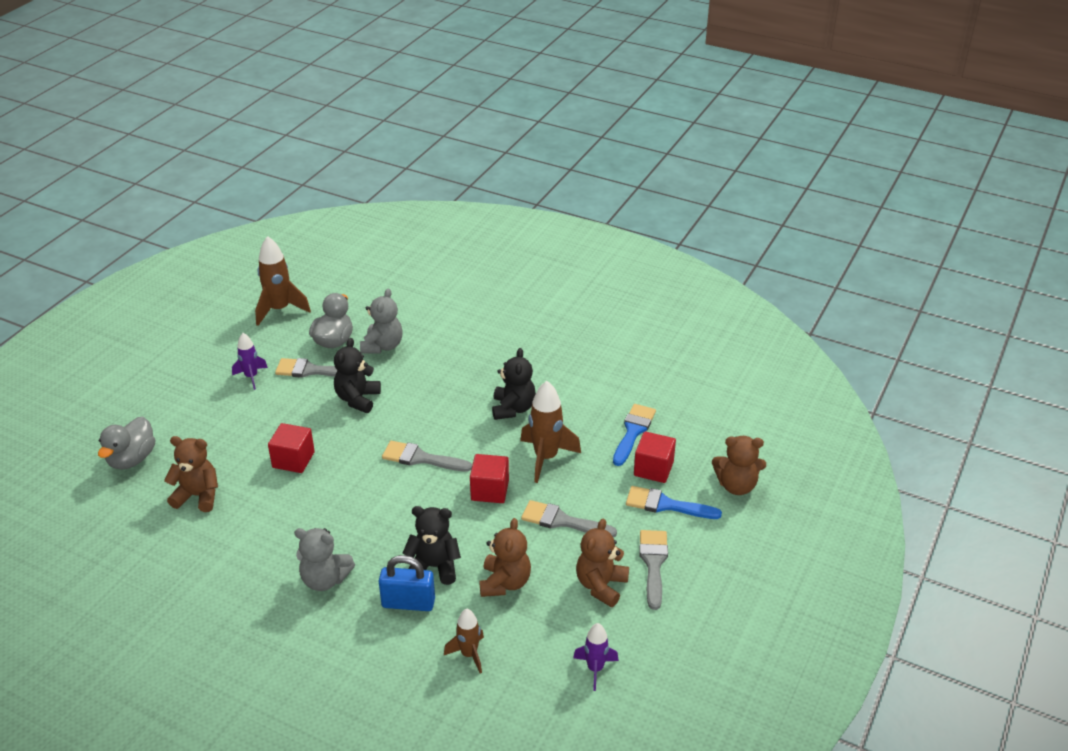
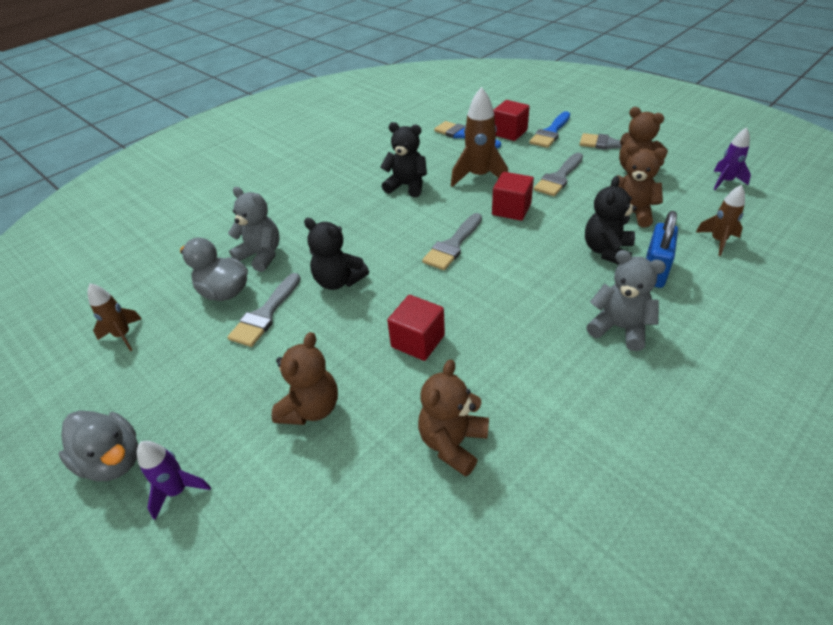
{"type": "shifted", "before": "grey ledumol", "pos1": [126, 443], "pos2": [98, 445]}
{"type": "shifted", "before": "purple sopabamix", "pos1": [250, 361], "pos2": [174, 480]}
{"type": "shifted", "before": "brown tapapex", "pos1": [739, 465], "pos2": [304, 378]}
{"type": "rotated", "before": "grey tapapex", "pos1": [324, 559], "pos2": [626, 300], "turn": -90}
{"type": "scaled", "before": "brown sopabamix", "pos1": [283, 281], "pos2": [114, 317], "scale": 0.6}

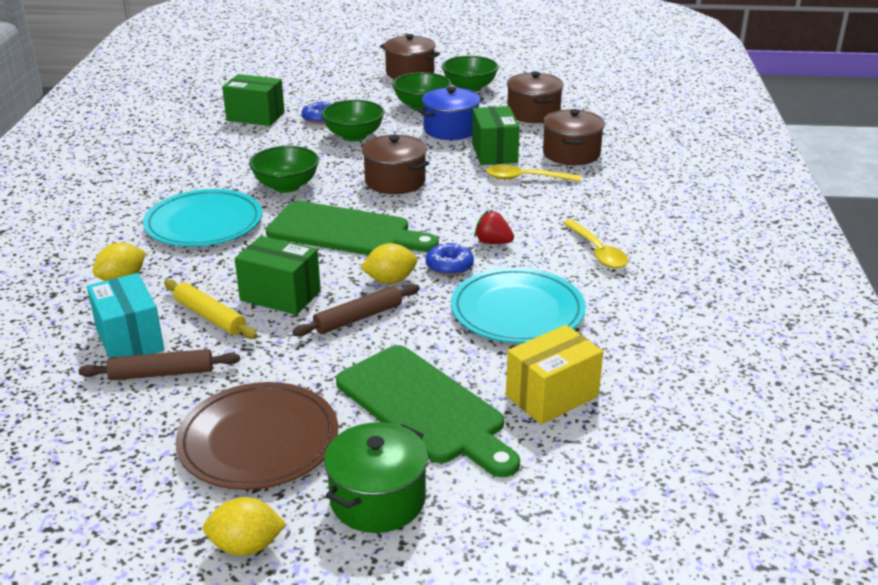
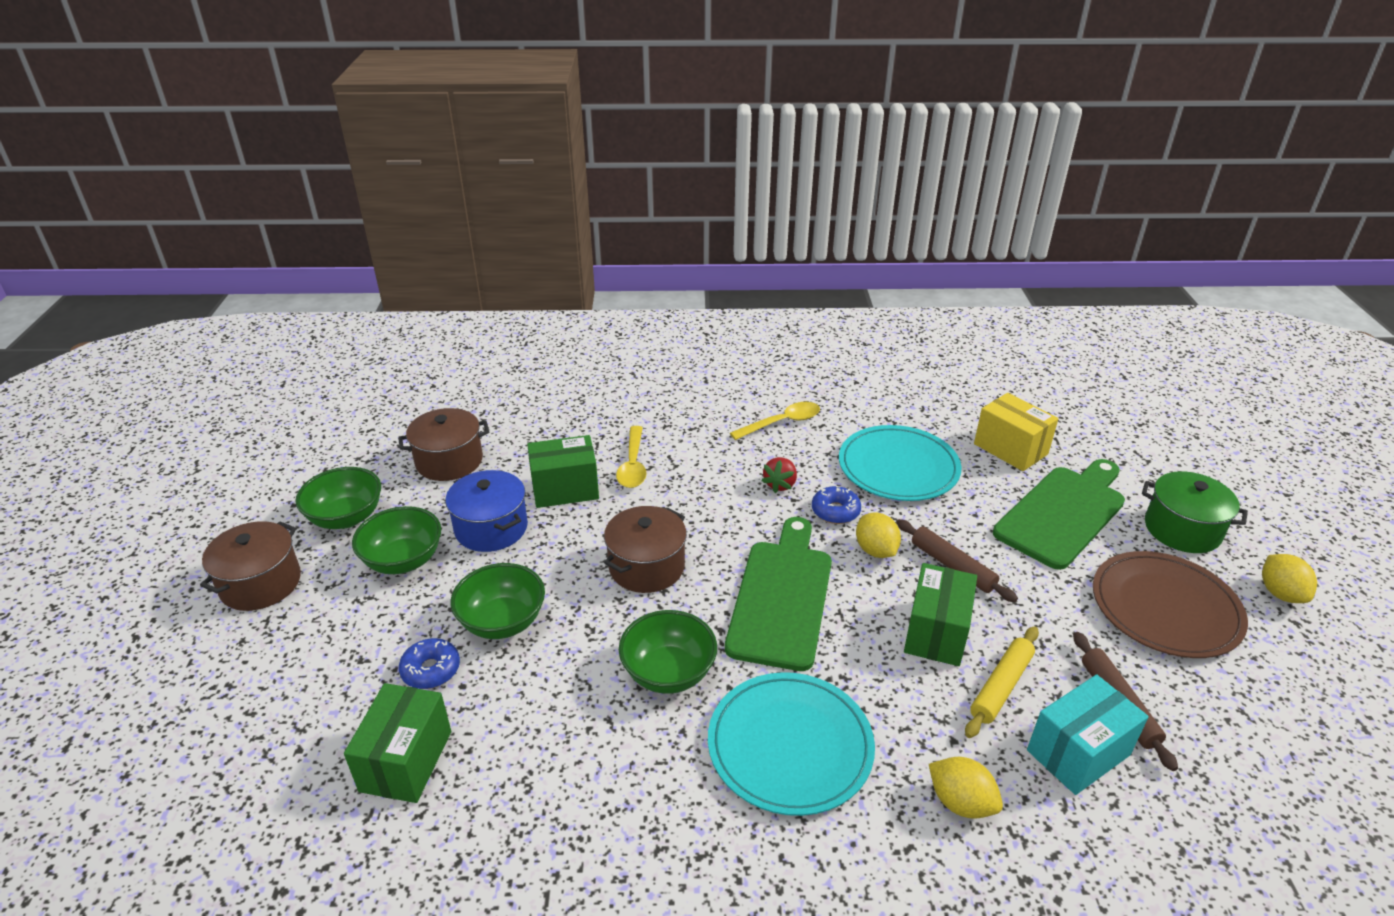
{"type": "gone", "before": "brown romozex", "pos1": [574, 137]}

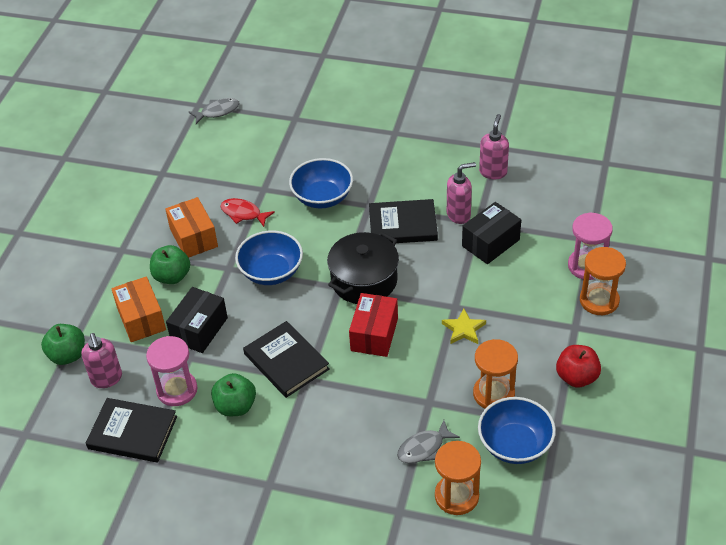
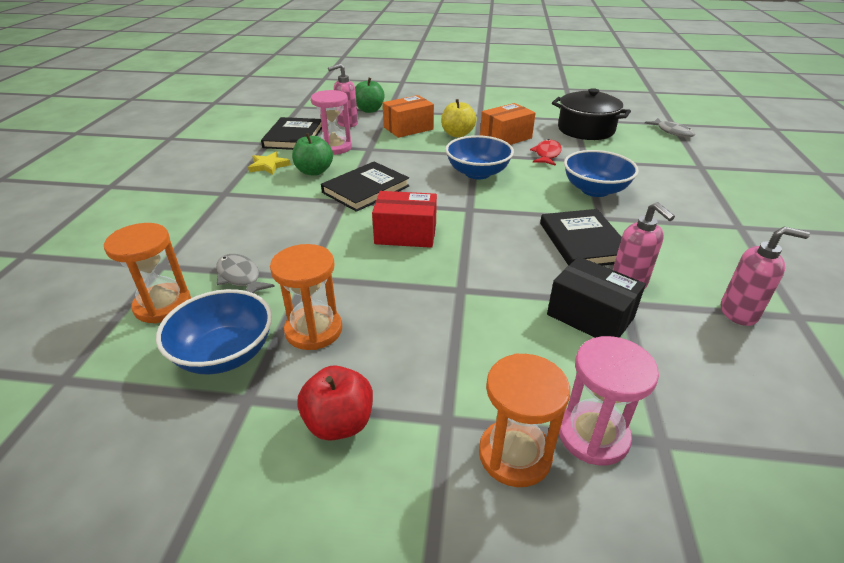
{"type": "gone", "before": "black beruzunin", "pos1": [197, 320]}
{"type": "shifted", "before": "black romozex", "pos1": [363, 268], "pos2": [591, 114]}
{"type": "shifted", "before": "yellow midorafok", "pos1": [464, 326], "pos2": [269, 163]}
{"type": "repainted", "before": "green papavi", "after": "yellow papavi", "pos1": [170, 264], "pos2": [459, 118]}

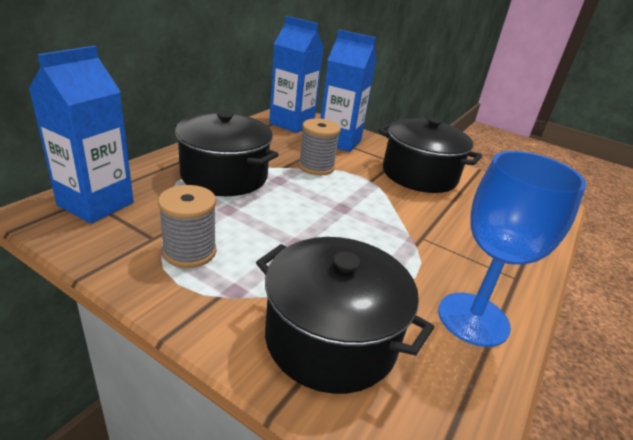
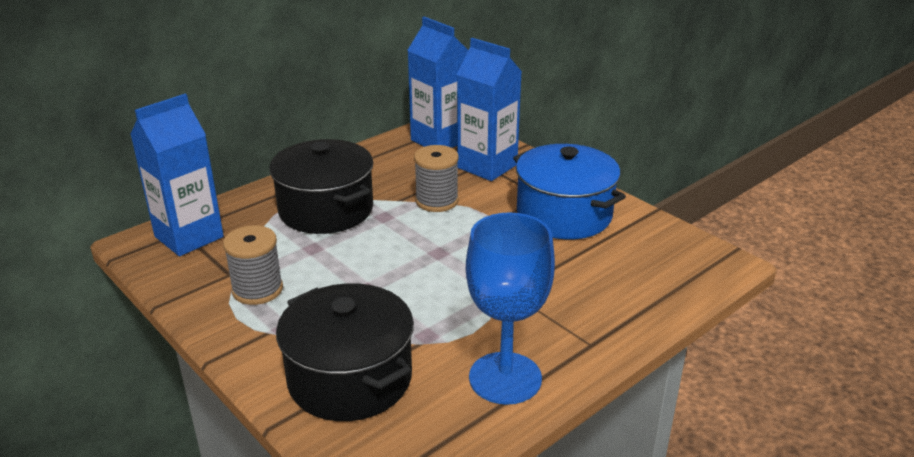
{"type": "repainted", "before": "black romozex", "after": "blue romozex", "pos1": [430, 155], "pos2": [569, 192]}

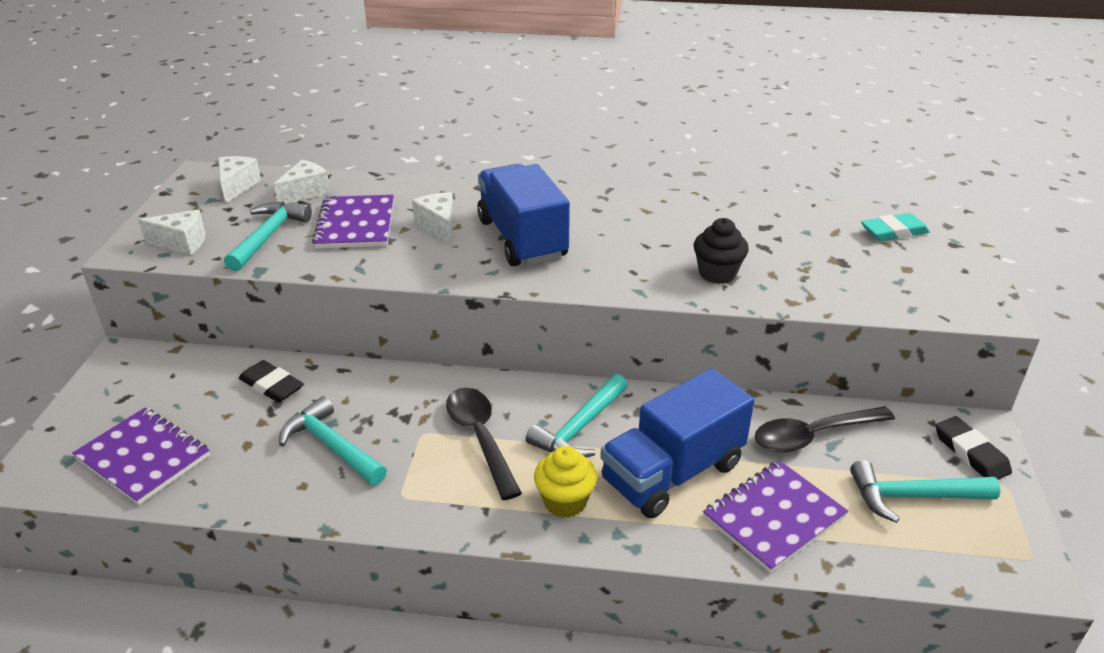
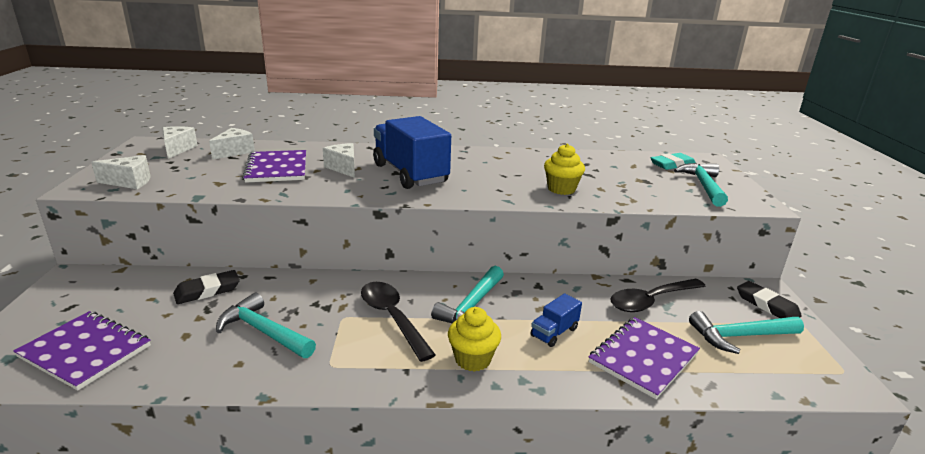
{"type": "shifted", "before": "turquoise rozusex", "pos1": [268, 236], "pos2": [701, 185]}
{"type": "repainted", "before": "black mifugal", "after": "yellow mifugal", "pos1": [721, 251], "pos2": [564, 169]}
{"type": "rotated", "before": "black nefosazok", "pos1": [271, 381], "pos2": [206, 287], "turn": -60}
{"type": "scaled", "before": "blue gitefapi", "pos1": [677, 443], "pos2": [556, 320], "scale": 0.45}

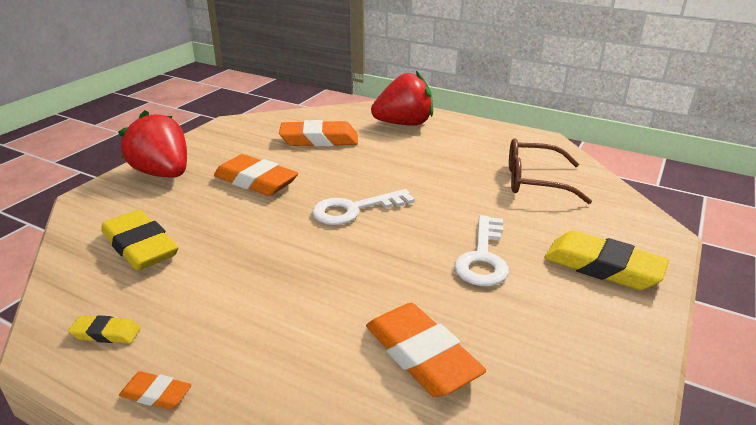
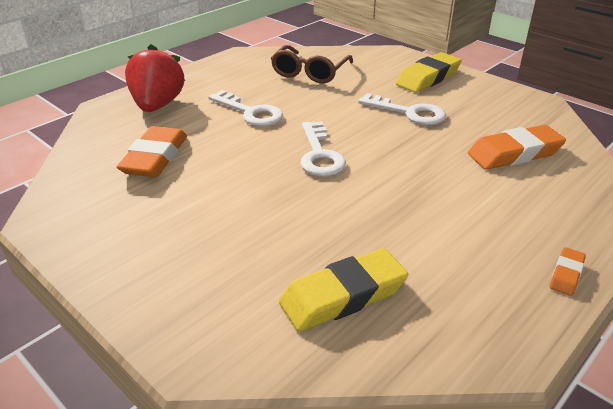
{"type": "gone", "before": "yellow nefosazok", "pos1": [104, 329]}
{"type": "gone", "before": "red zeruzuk", "pos1": [152, 144]}
{"type": "gone", "before": "orange nefosazok", "pos1": [256, 175]}
{"type": "new", "after": "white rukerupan", "pos2": [245, 108]}

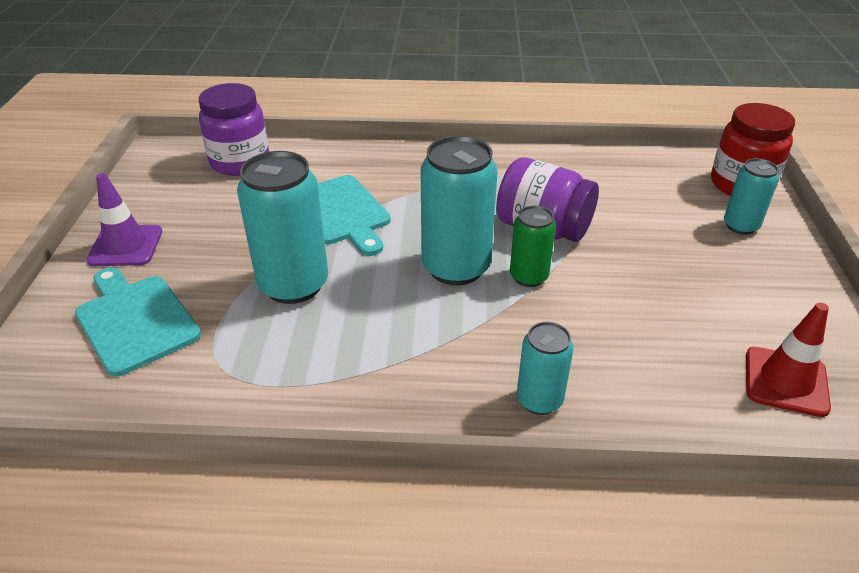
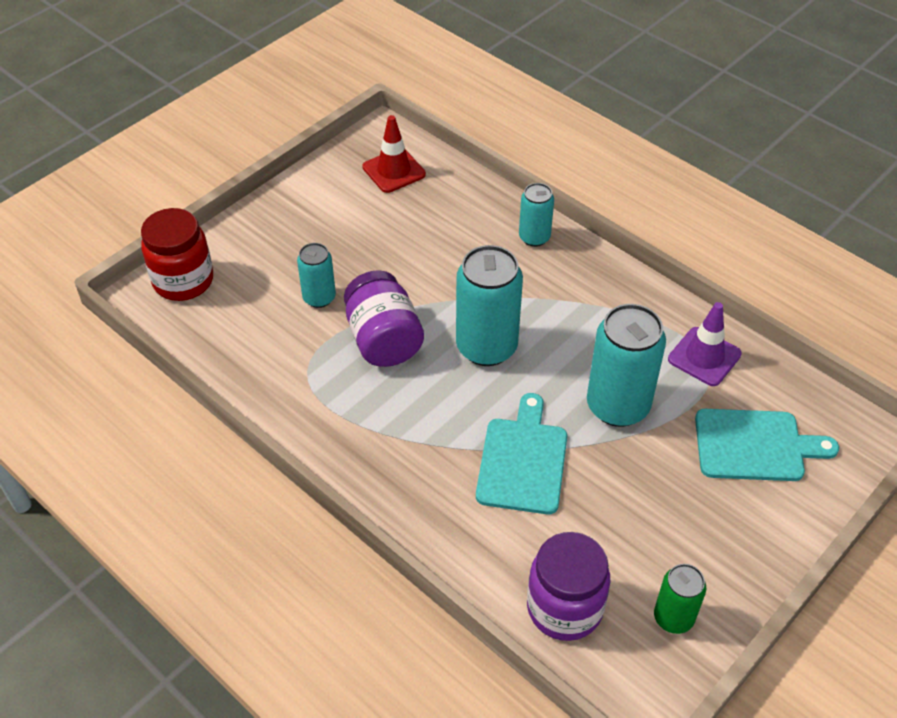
{"type": "shifted", "before": "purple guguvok", "pos1": [124, 219], "pos2": [705, 344]}
{"type": "shifted", "before": "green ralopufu", "pos1": [533, 246], "pos2": [680, 599]}
{"type": "shifted", "before": "turquoise ralopufu", "pos1": [751, 196], "pos2": [316, 275]}
{"type": "rotated", "before": "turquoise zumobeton", "pos1": [138, 322], "pos2": [767, 445], "turn": -90}

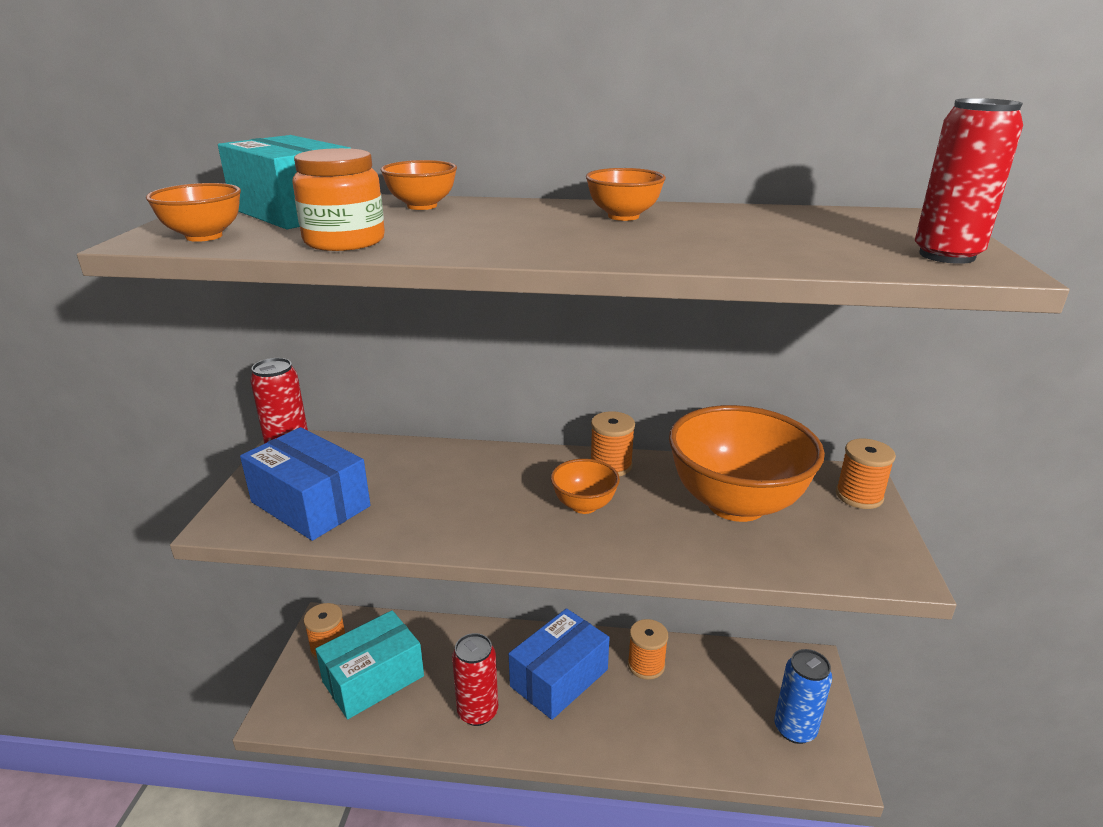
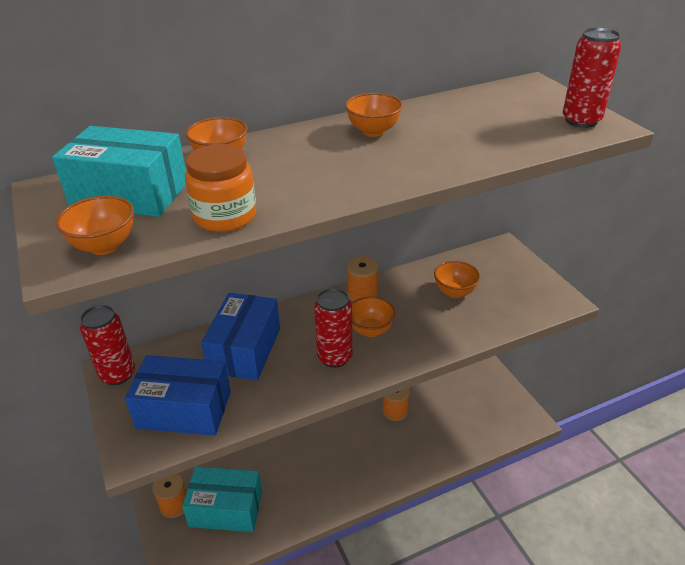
{"type": "gone", "before": "blue ralopufu", "pos1": [803, 696]}
{"type": "gone", "before": "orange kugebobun", "pos1": [866, 474]}
{"type": "shifted", "before": "red ralopufu", "pos1": [475, 679], "pos2": [333, 328]}
{"type": "shifted", "before": "blue beruzunin", "pos1": [559, 664], "pos2": [240, 336]}
{"type": "rotated", "before": "turquoise beruzunin", "pos1": [369, 664], "pos2": [222, 499], "turn": 75}
{"type": "scaled", "before": "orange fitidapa", "pos1": [747, 463], "pos2": [457, 279], "scale": 0.47}

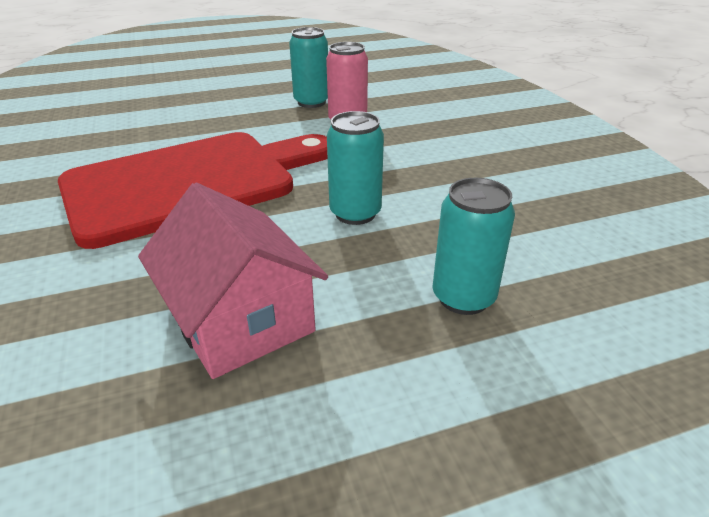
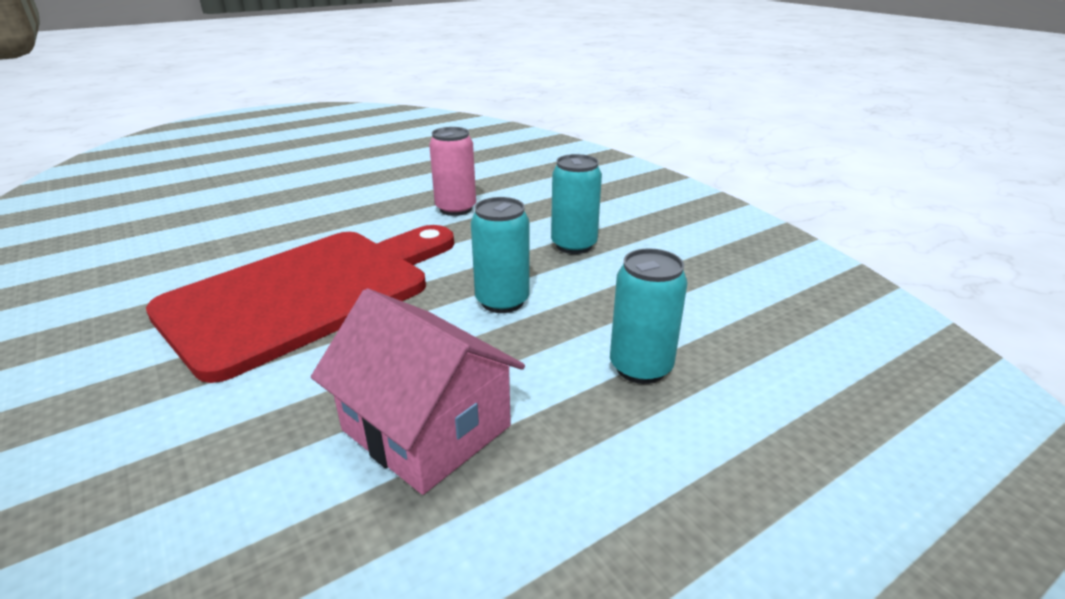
{"type": "shifted", "before": "turquoise ralopufu", "pos1": [308, 67], "pos2": [576, 204]}

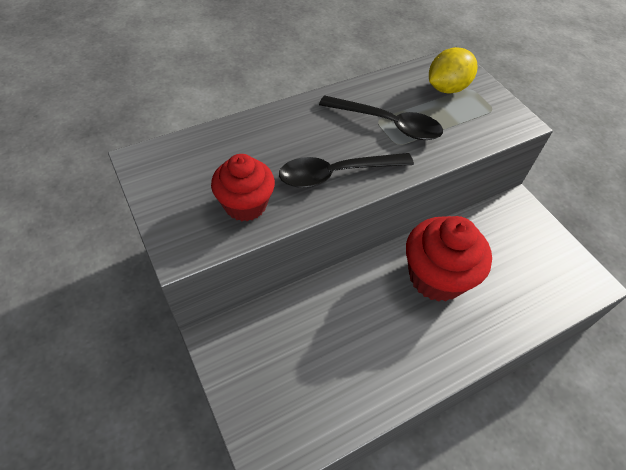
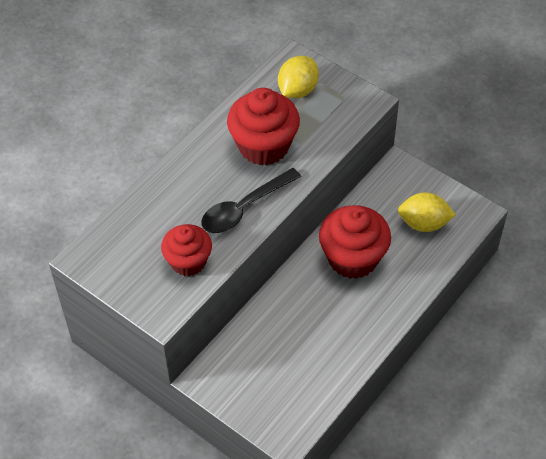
{"type": "new", "after": "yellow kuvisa", "pos2": [427, 212]}
{"type": "swapped", "before": "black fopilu", "after": "red mifugal", "pos1": [381, 117], "pos2": [263, 127]}

